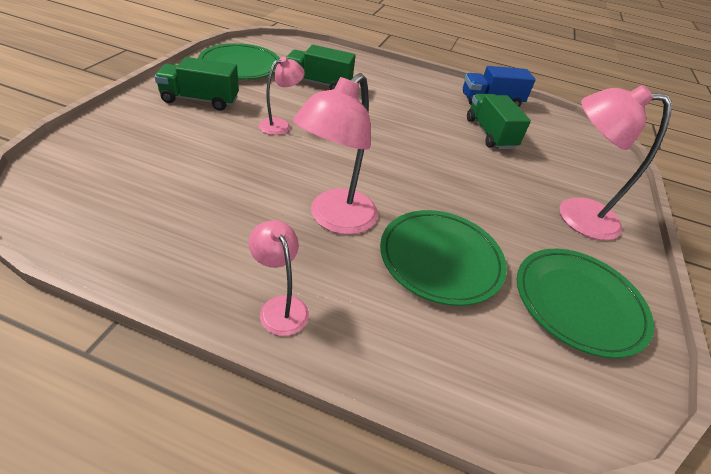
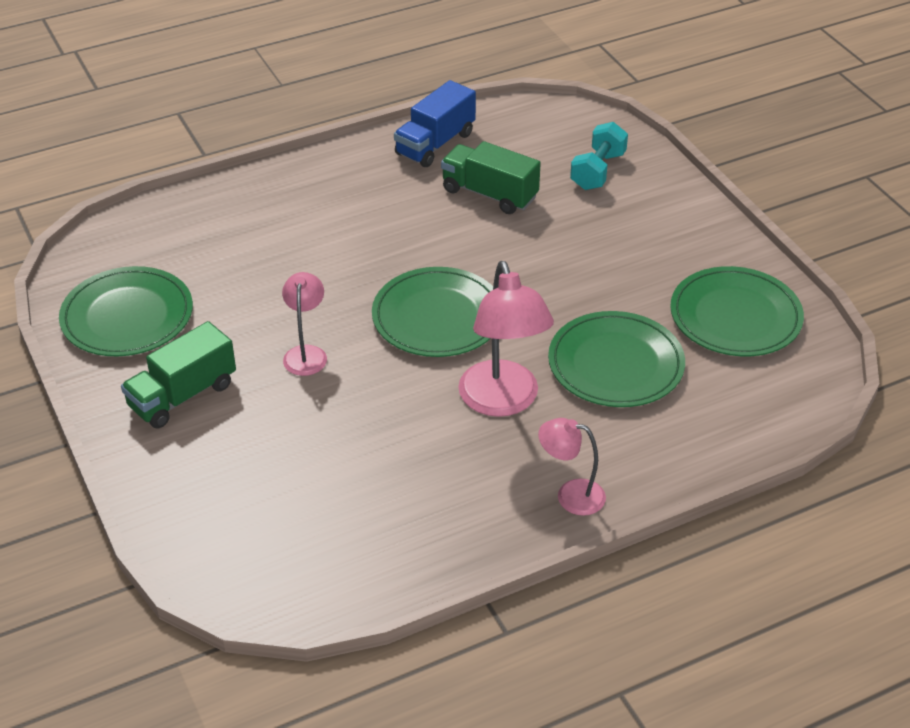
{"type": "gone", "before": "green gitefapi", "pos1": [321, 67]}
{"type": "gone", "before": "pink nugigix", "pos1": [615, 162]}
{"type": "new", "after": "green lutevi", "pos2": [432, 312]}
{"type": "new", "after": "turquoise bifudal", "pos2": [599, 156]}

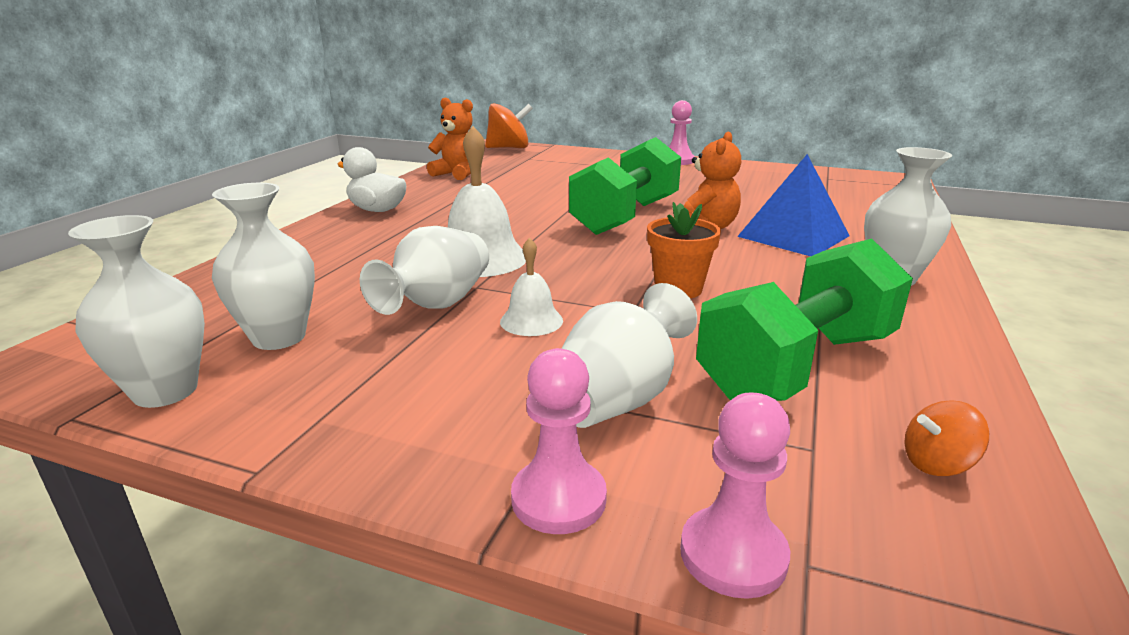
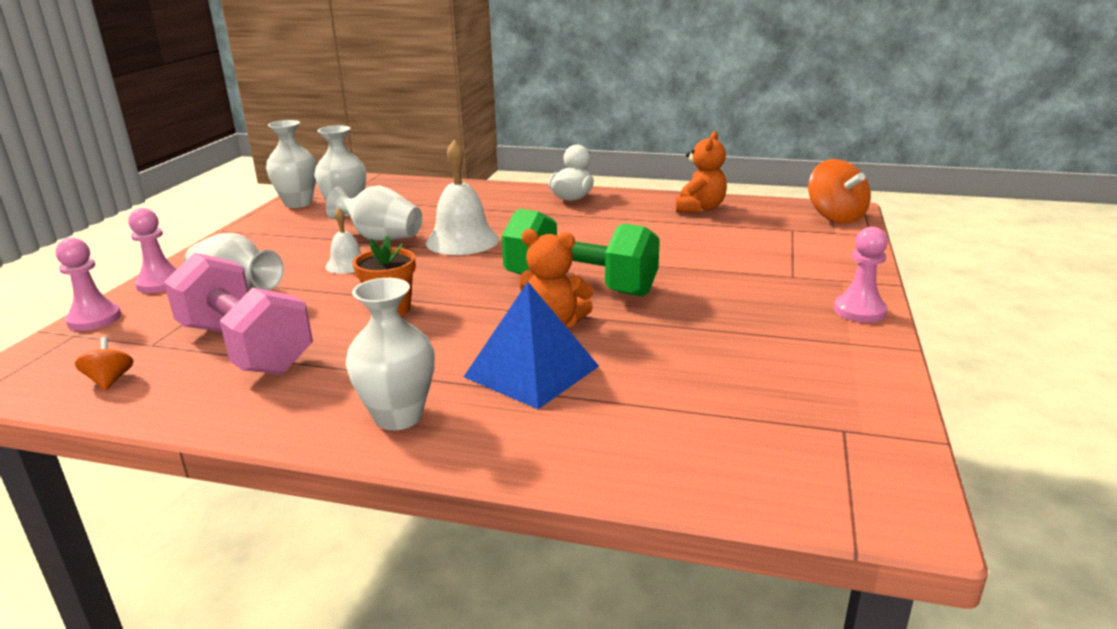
{"type": "repainted", "before": "green bifudal", "after": "pink bifudal", "pos1": [804, 319], "pos2": [238, 313]}

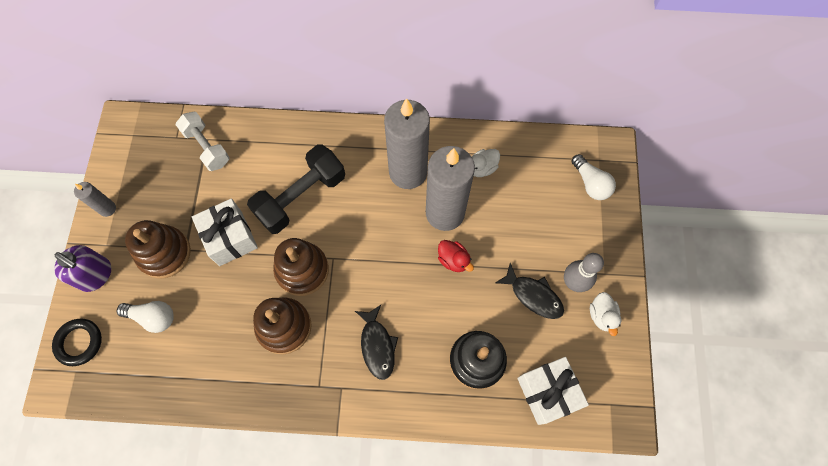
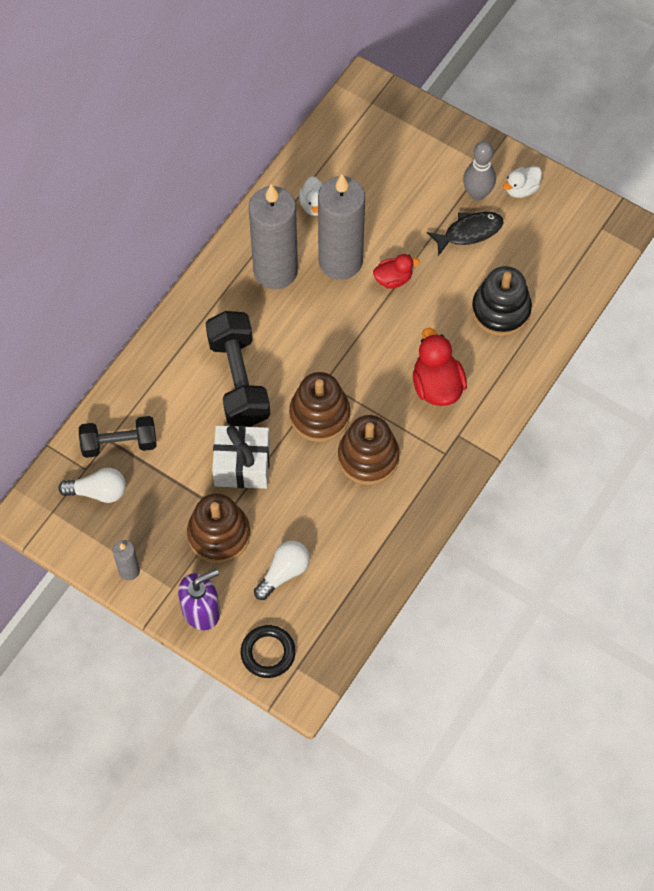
{"type": "gone", "before": "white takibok", "pos1": [553, 391]}
{"type": "shifted", "before": "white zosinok", "pos1": [593, 177], "pos2": [92, 485]}
{"type": "swapped", "before": "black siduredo", "after": "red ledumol", "pos1": [376, 342], "pos2": [440, 367]}
{"type": "repainted", "before": "white bifudal", "after": "black bifudal", "pos1": [202, 141], "pos2": [118, 437]}
{"type": "rotated", "before": "white ledumol", "pos1": [605, 314], "pos2": [522, 182], "turn": 120}

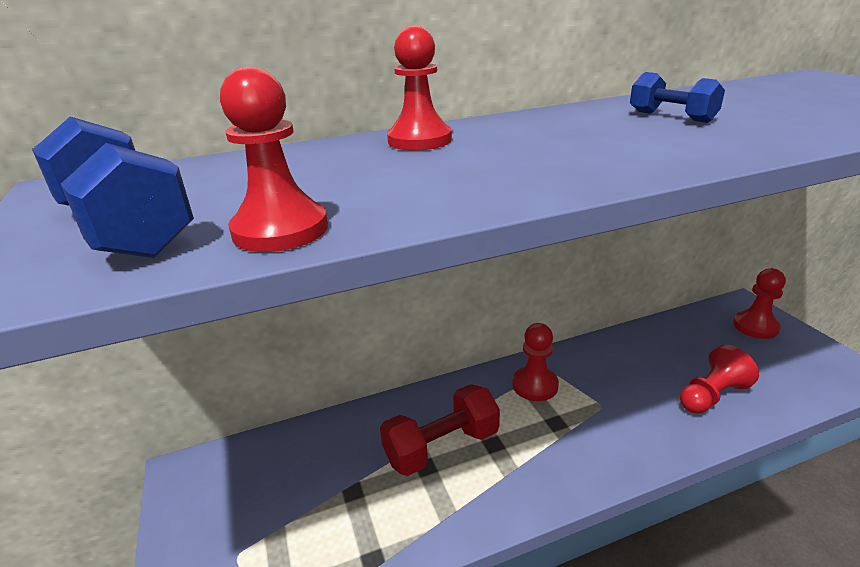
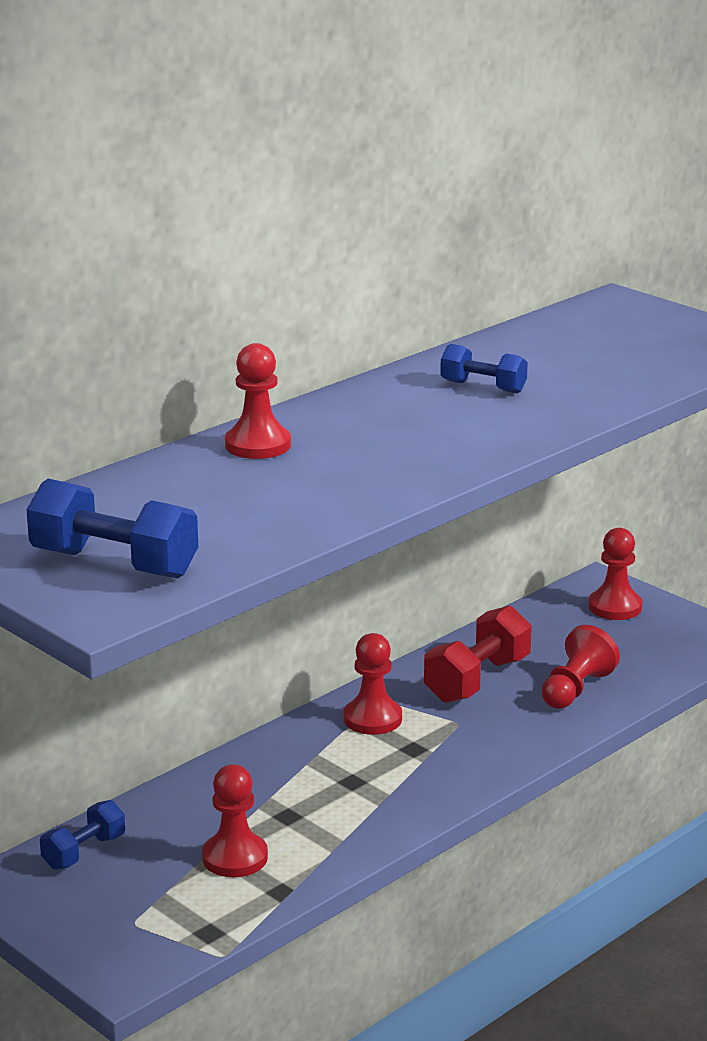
{"type": "new", "after": "blue bifudal", "pos2": [82, 835]}
{"type": "shifted", "before": "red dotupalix", "pos1": [274, 159], "pos2": [235, 821]}
{"type": "shifted", "before": "red bifudal", "pos1": [440, 430], "pos2": [478, 654]}

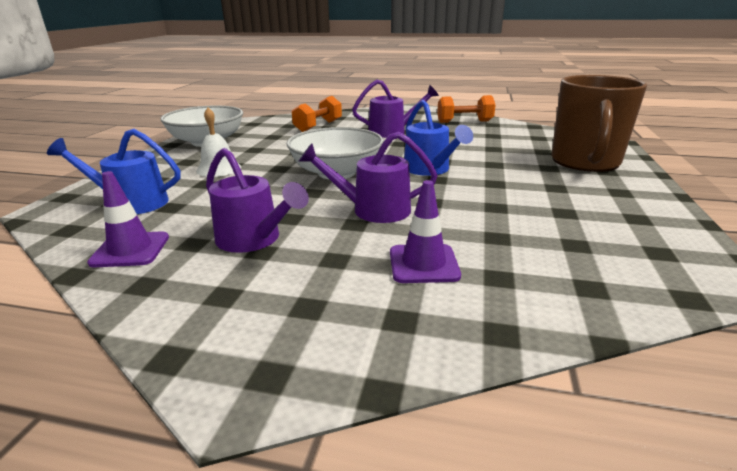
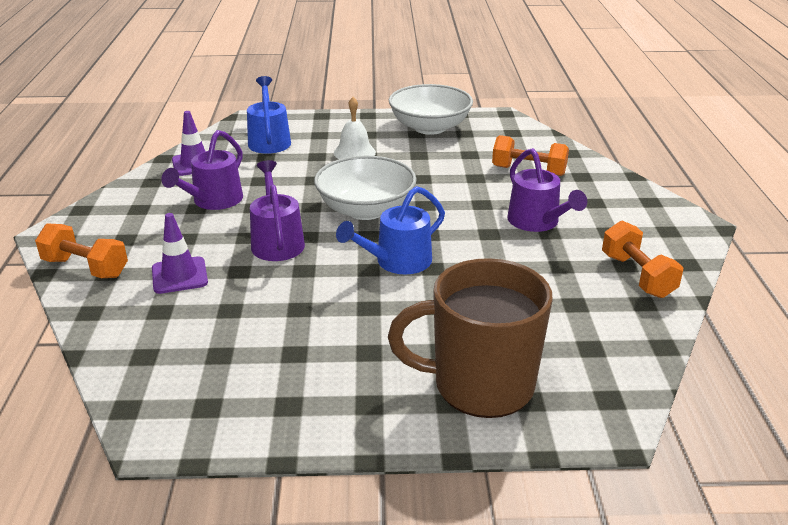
{"type": "new", "after": "orange bifudal", "pos2": [81, 251]}

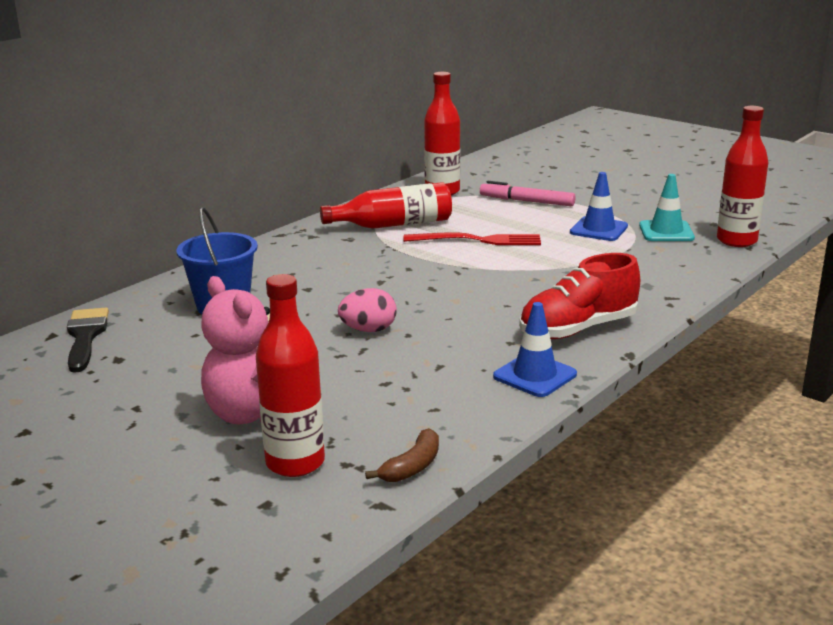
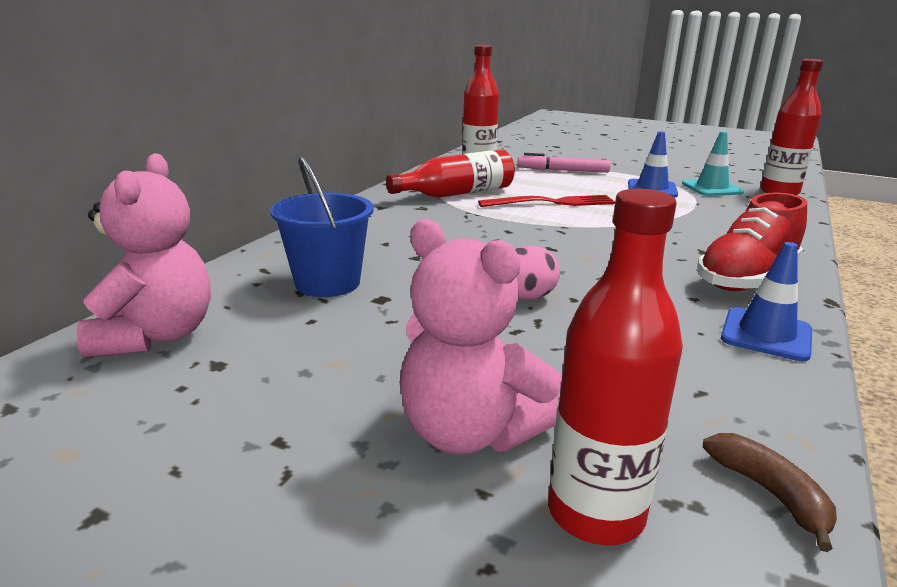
{"type": "swapped", "before": "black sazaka", "after": "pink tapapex", "pos1": [88, 340], "pos2": [143, 255]}
{"type": "rotated", "before": "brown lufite", "pos1": [402, 455], "pos2": [770, 492], "turn": -45}

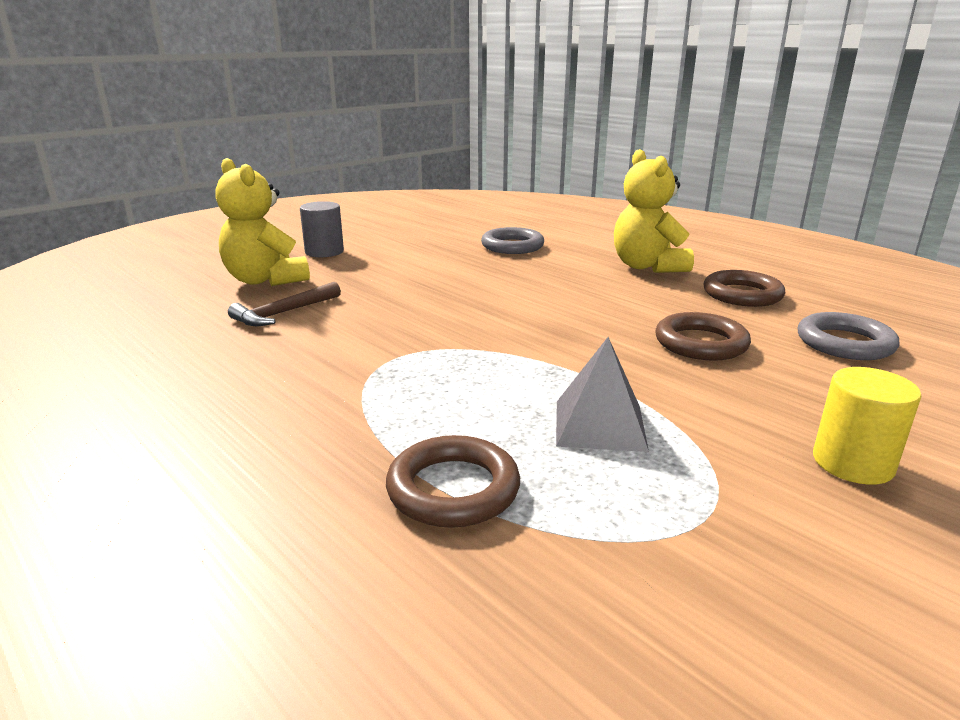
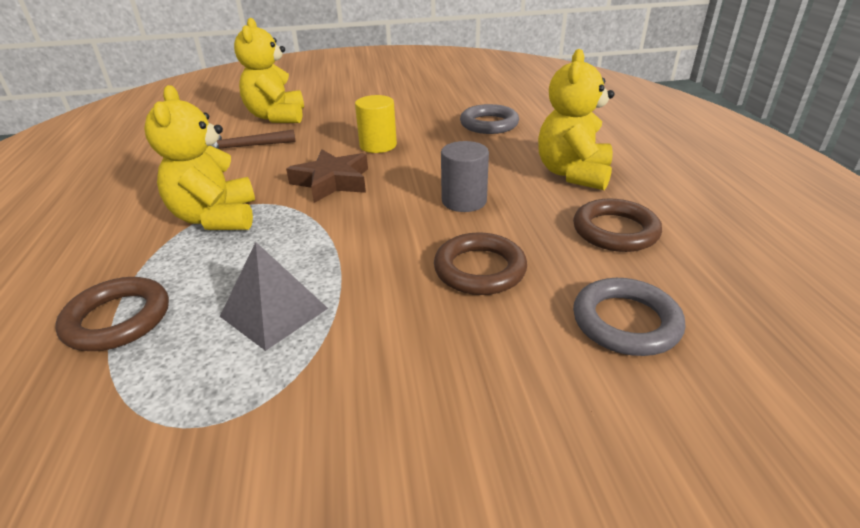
{"type": "new", "after": "yellow tapapex", "pos2": [199, 157]}
{"type": "new", "after": "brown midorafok", "pos2": [327, 176]}
{"type": "shifted", "before": "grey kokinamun", "pos1": [322, 229], "pos2": [465, 176]}
{"type": "shifted", "before": "yellow kokinamun", "pos1": [867, 426], "pos2": [376, 124]}

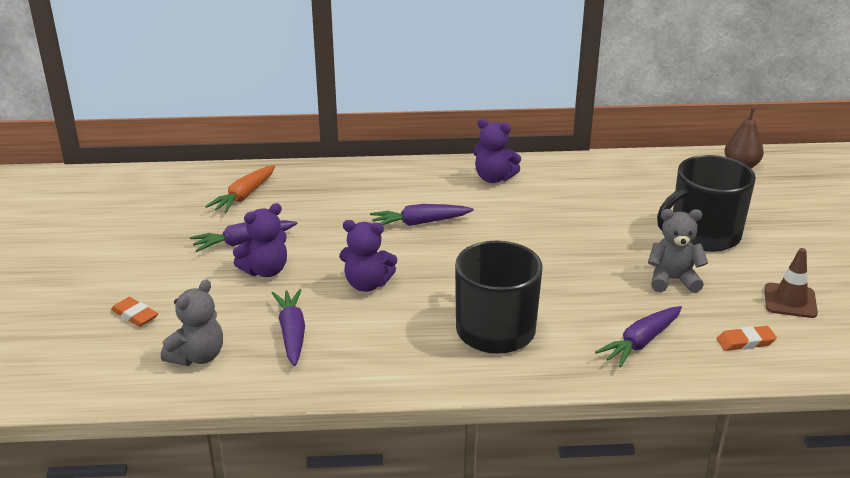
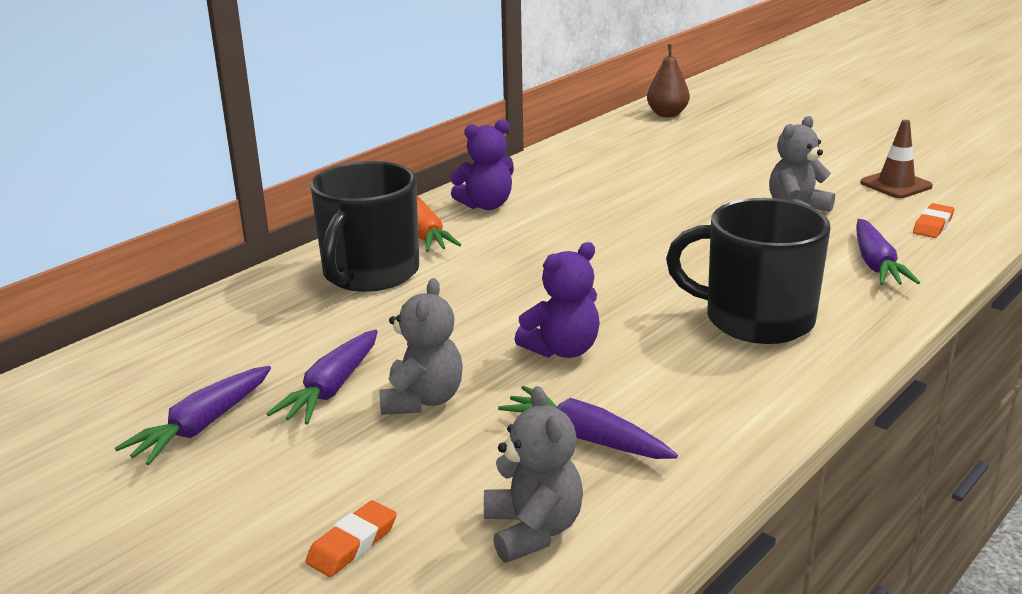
{"type": "shifted", "before": "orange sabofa", "pos1": [240, 189], "pos2": [439, 224]}
{"type": "shifted", "before": "purple sabofa", "pos1": [422, 215], "pos2": [193, 415]}
{"type": "shifted", "before": "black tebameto", "pos1": [706, 203], "pos2": [364, 226]}
{"type": "repainted", "before": "purple tapapex", "after": "grey tapapex", "pos1": [260, 240], "pos2": [421, 346]}
{"type": "rotated", "before": "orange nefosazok", "pos1": [134, 312], "pos2": [351, 538], "turn": -45}

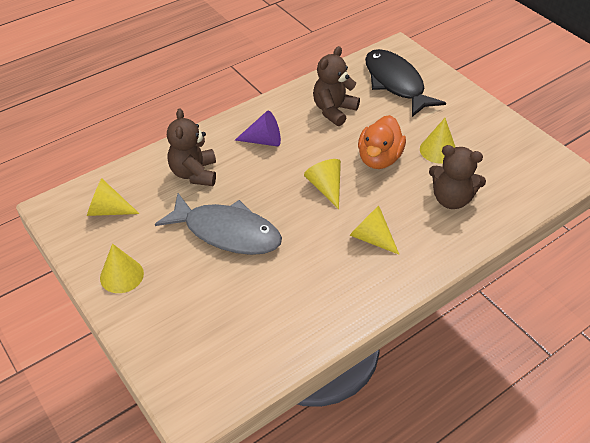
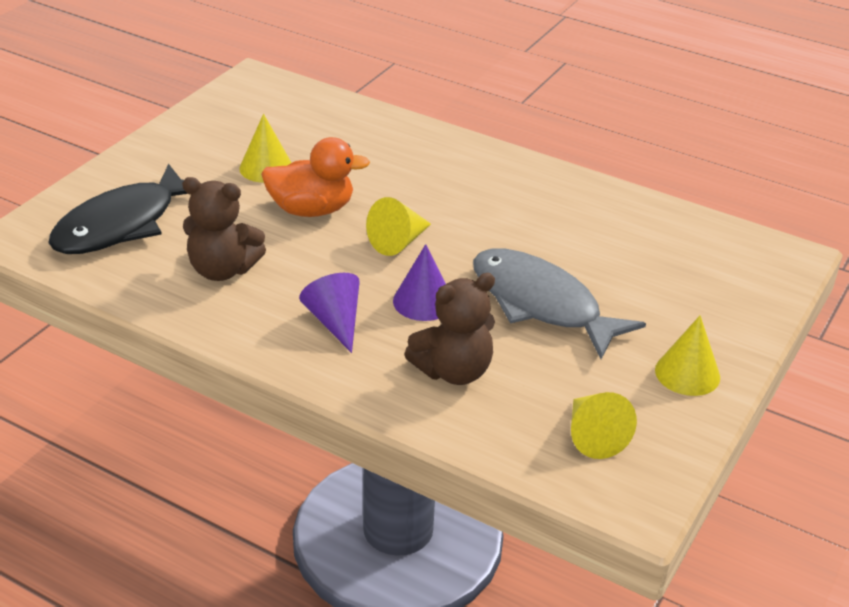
{"type": "gone", "before": "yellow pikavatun", "pos1": [375, 230]}
{"type": "gone", "before": "brown tapapex", "pos1": [457, 177]}
{"type": "new", "after": "purple pikavatun", "pos2": [419, 282]}
{"type": "rotated", "before": "grey siduredo", "pos1": [218, 224], "pos2": [559, 303], "turn": -45}

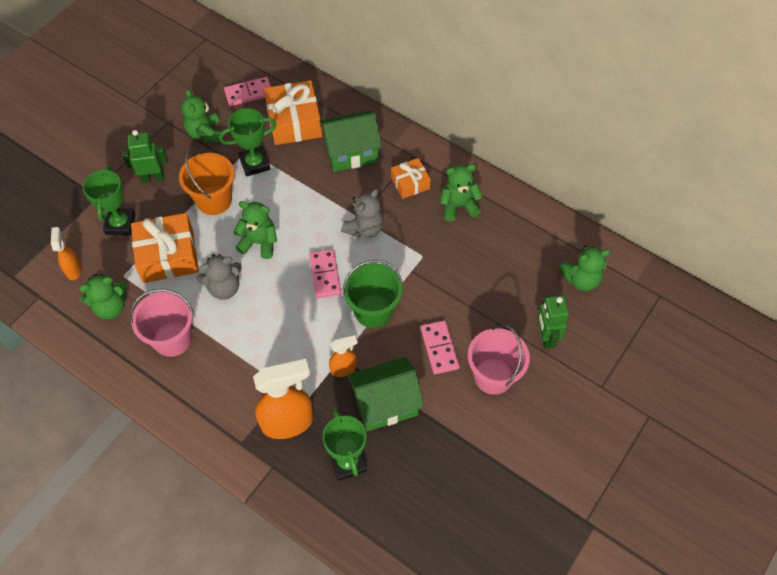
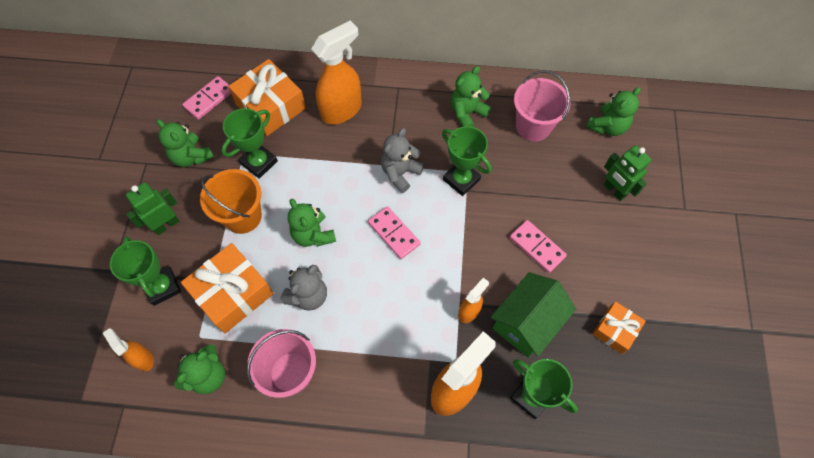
{"type": "gone", "before": "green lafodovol", "pos1": [372, 294]}
{"type": "new", "after": "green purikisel", "pos2": [467, 161]}
{"type": "shifted", "before": "orange takibok", "pos1": [411, 178], "pos2": [619, 327]}
{"type": "shifted", "before": "pink lafodovol", "pos1": [499, 359], "pos2": [542, 106]}
{"type": "swapped", "before": "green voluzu", "after": "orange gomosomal", "pos1": [350, 141], "pos2": [336, 73]}
{"type": "rotated", "before": "green tapapex", "pos1": [255, 230], "pos2": [312, 223], "turn": -105}
{"type": "rotated", "before": "grey tapapex", "pos1": [362, 213], "pos2": [402, 160], "turn": -150}

